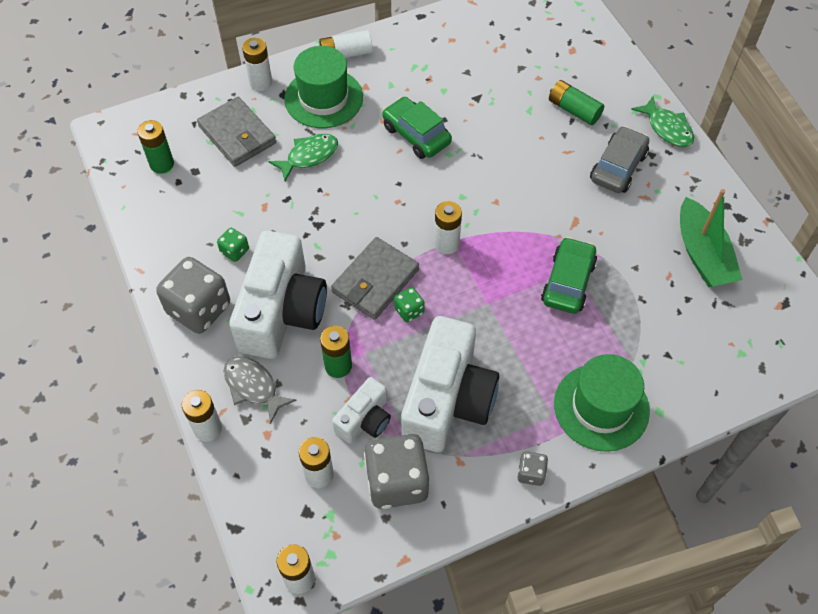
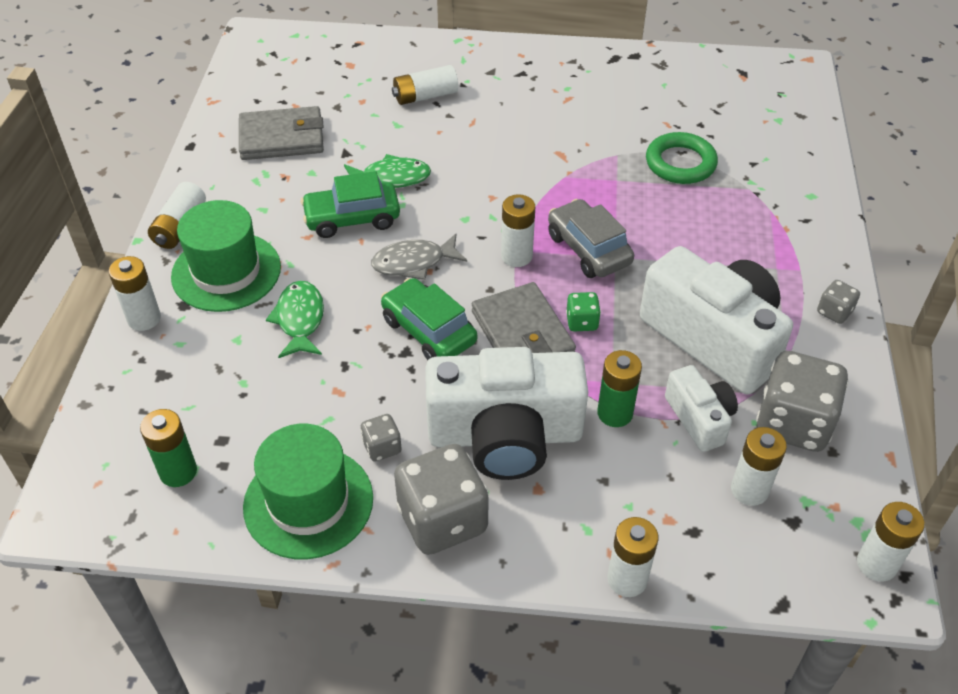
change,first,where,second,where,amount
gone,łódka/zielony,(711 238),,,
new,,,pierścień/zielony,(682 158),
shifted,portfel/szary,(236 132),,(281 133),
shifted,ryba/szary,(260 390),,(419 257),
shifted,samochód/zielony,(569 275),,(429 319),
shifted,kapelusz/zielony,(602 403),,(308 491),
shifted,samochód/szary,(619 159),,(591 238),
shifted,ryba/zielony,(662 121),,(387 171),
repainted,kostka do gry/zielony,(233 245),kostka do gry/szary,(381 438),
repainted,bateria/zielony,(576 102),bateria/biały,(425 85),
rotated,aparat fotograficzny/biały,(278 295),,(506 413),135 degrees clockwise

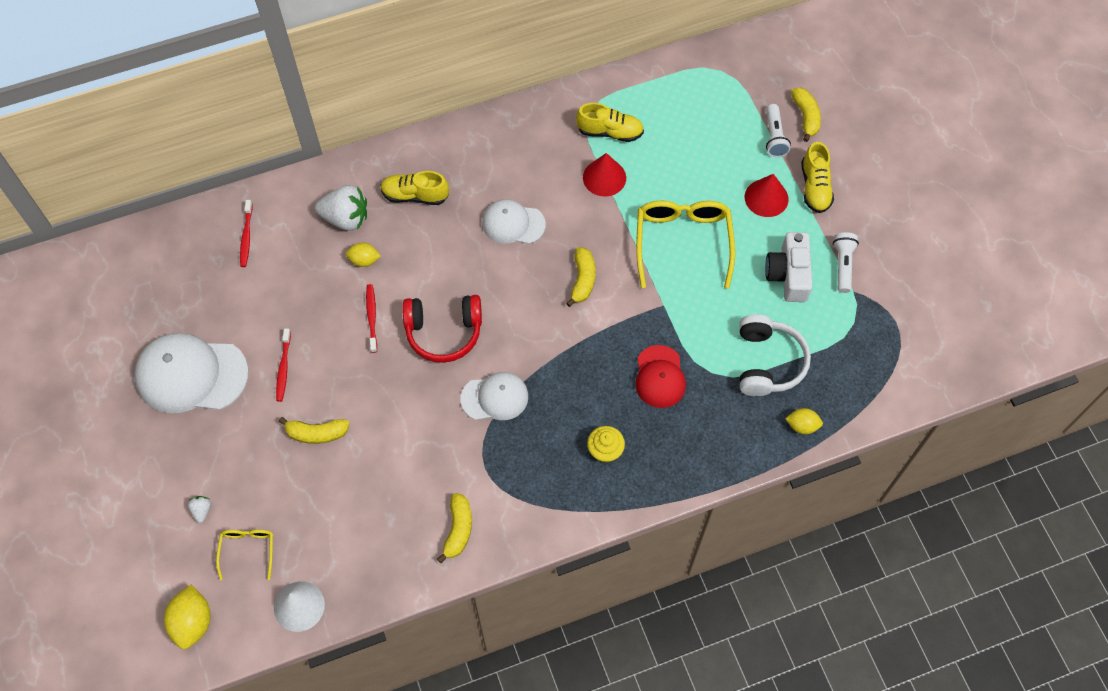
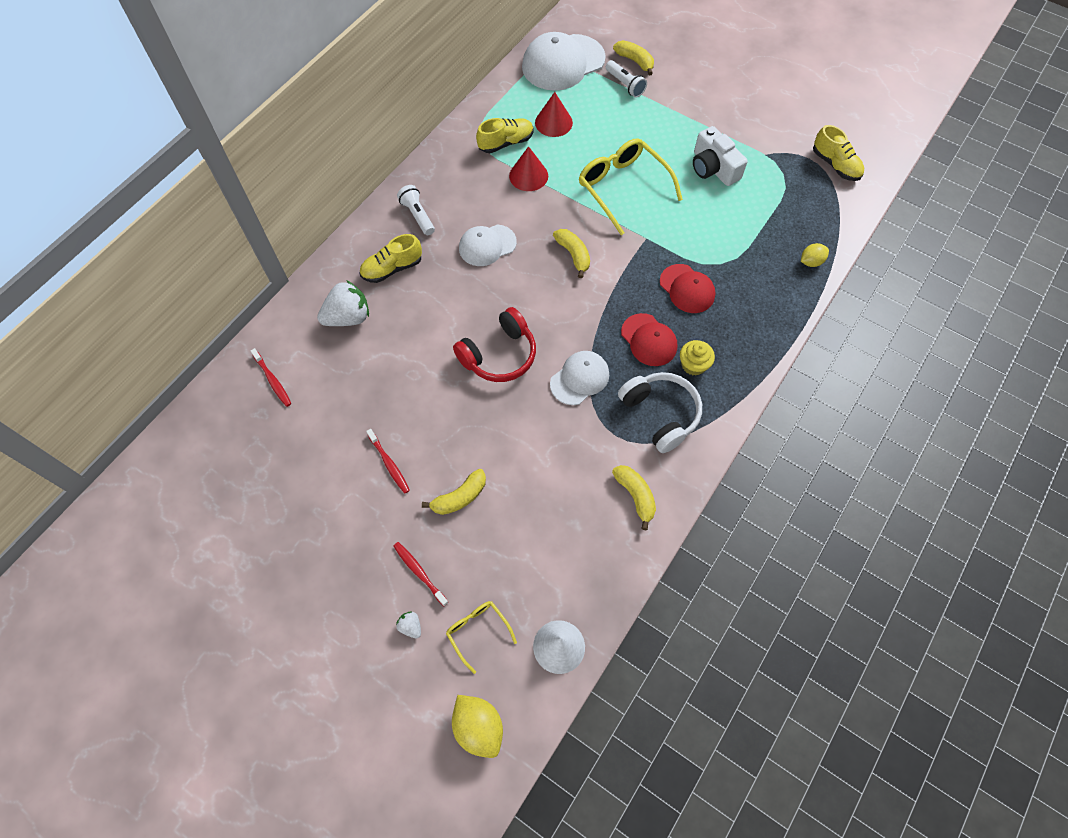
change,first,where,second,where,amount
gone,cytryna/żółty,(363 255),,,
new,,,czapka/czerwony,(649 339),
shifted,czapka/biały,(191 373),,(564 61),
shifted,szczoteczka do zębów/czerwony,(371 318),,(421 574),
shifted,słuchawki/biały,(775 355),,(660 412),
shifted,stożek/czerwony,(767 195),,(554 114),
shifted,but/żółty,(817 177),,(838 153),
shifted,latarka/biały,(846 262),,(416 210),

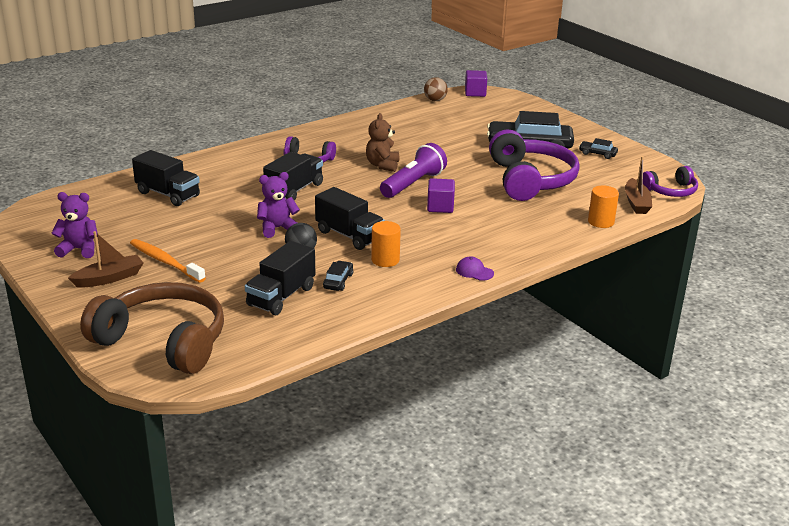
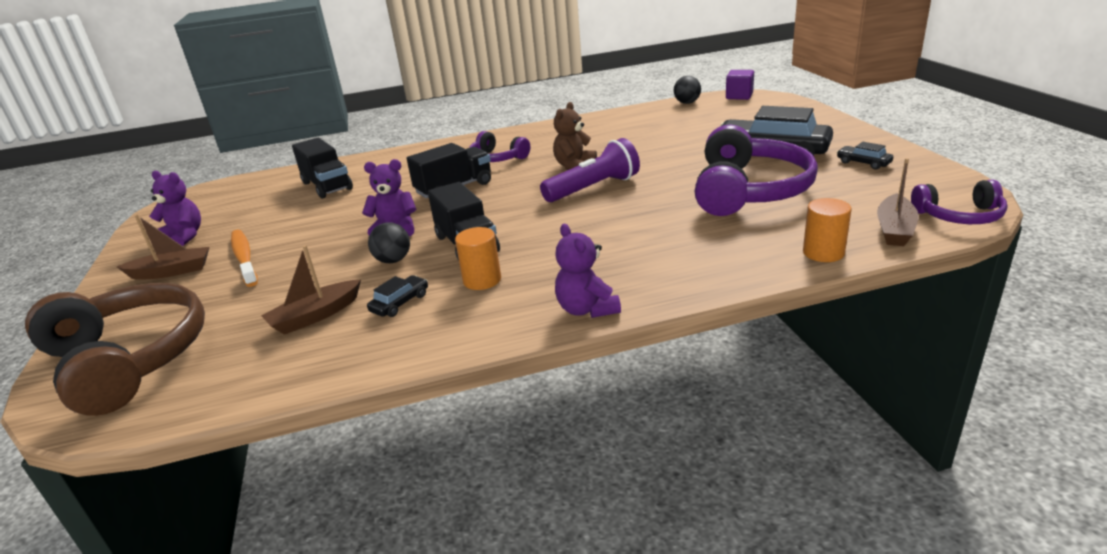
change,first,where,second,where,amount
gone,sześcian/fioletowy,(441 195),,,
swapped,ciężarówka/czarny,(280 278),łódka/brązowy,(311 290),
swapped,czapka/fioletowy,(475 268),miś/fioletowy,(588 271),
repainted,piłka/brązowy,(436 89),piłka/czarny,(687 90),

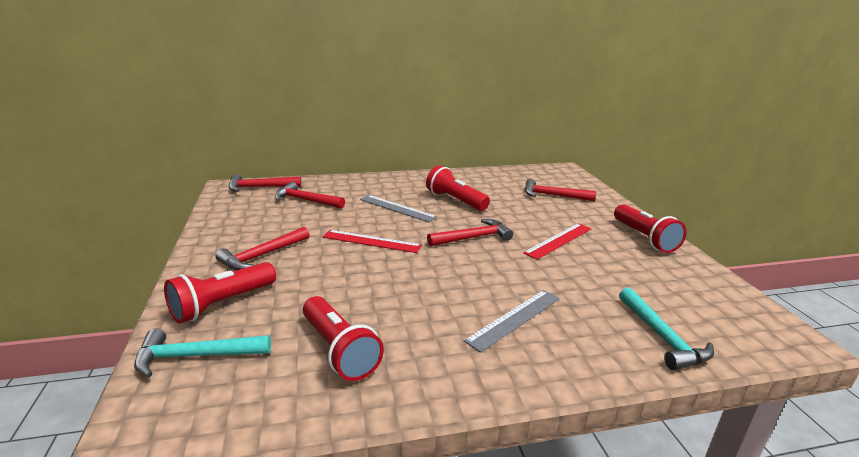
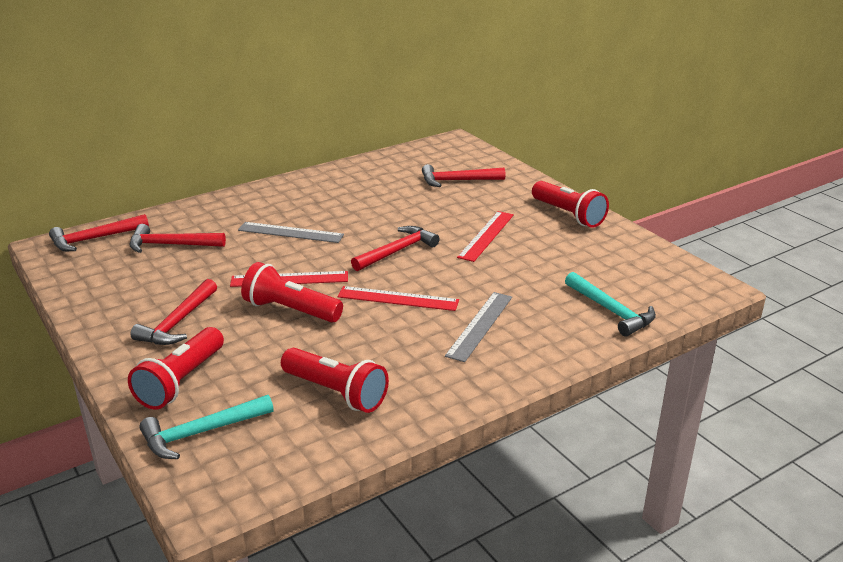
change,first,where,second,where,amount
new,,,linijka/czerwony,(398 298),
shifted,latarka/czerwony,(458 188),,(292 292),

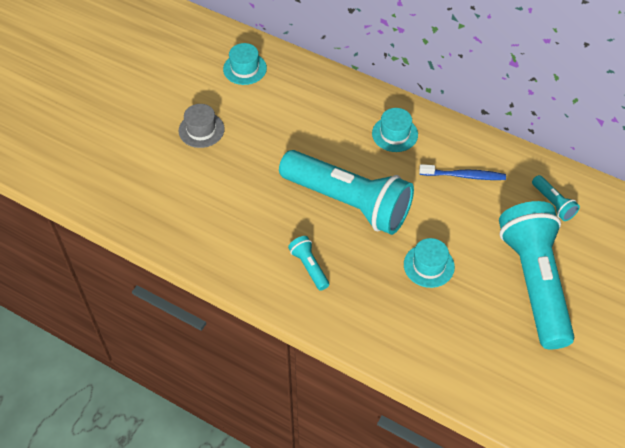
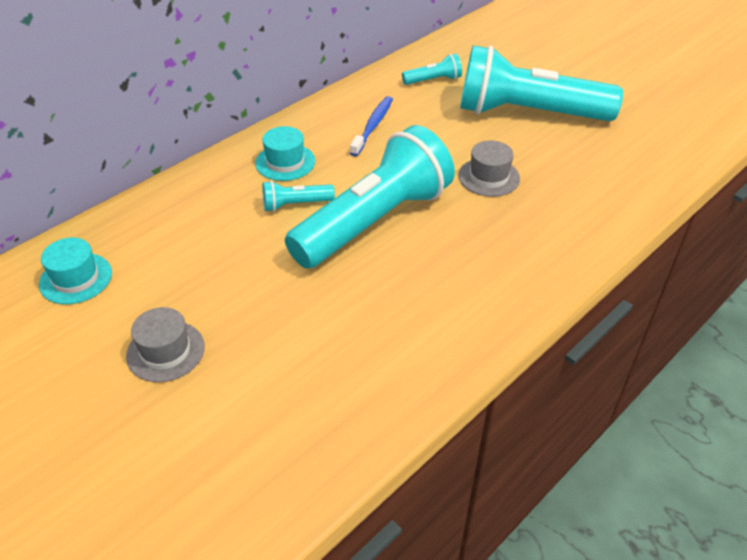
change,first,where,second,where,amount
shifted,latarka/turkusowy,(308 263),,(298 196),
repainted,kapelusz/turkusowy,(429 263),kapelusz/szary,(489 169),

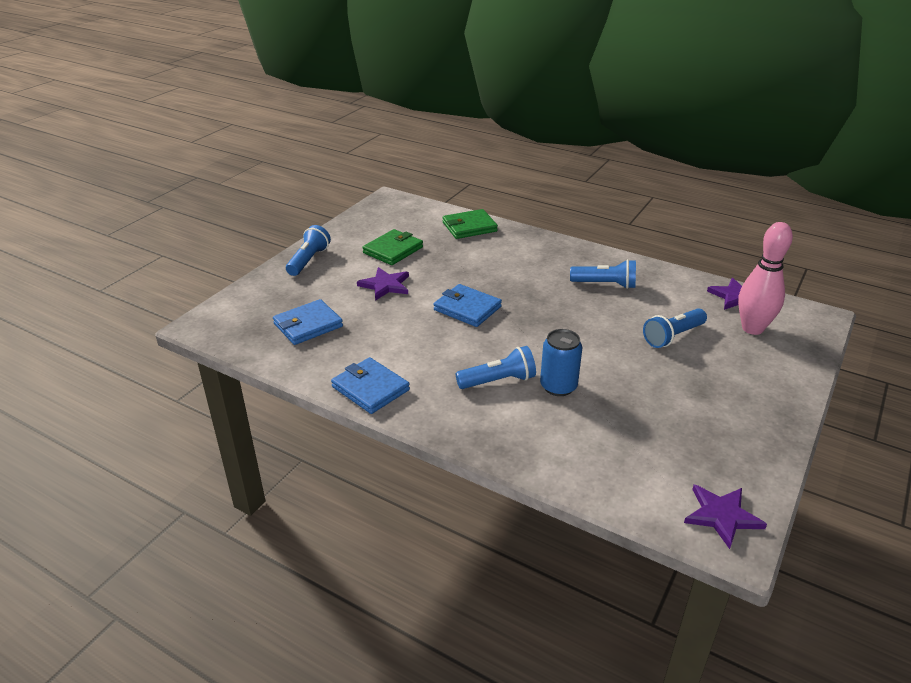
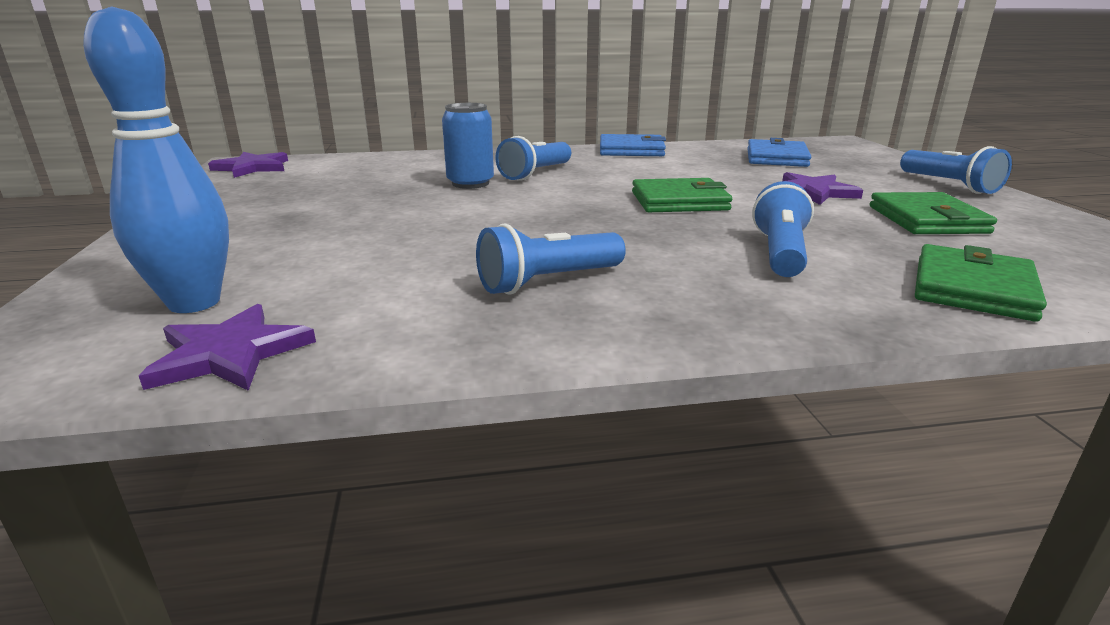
change,first,where,second,where,amount
shifted,latarka/niebieski,(675 328),,(783 229),
repainted,portfel/niebieski,(468 305),portfel/zielony,(682 195),
repainted,kręgiel/różowy,(765 278),kręgiel/niebieski,(156 159),

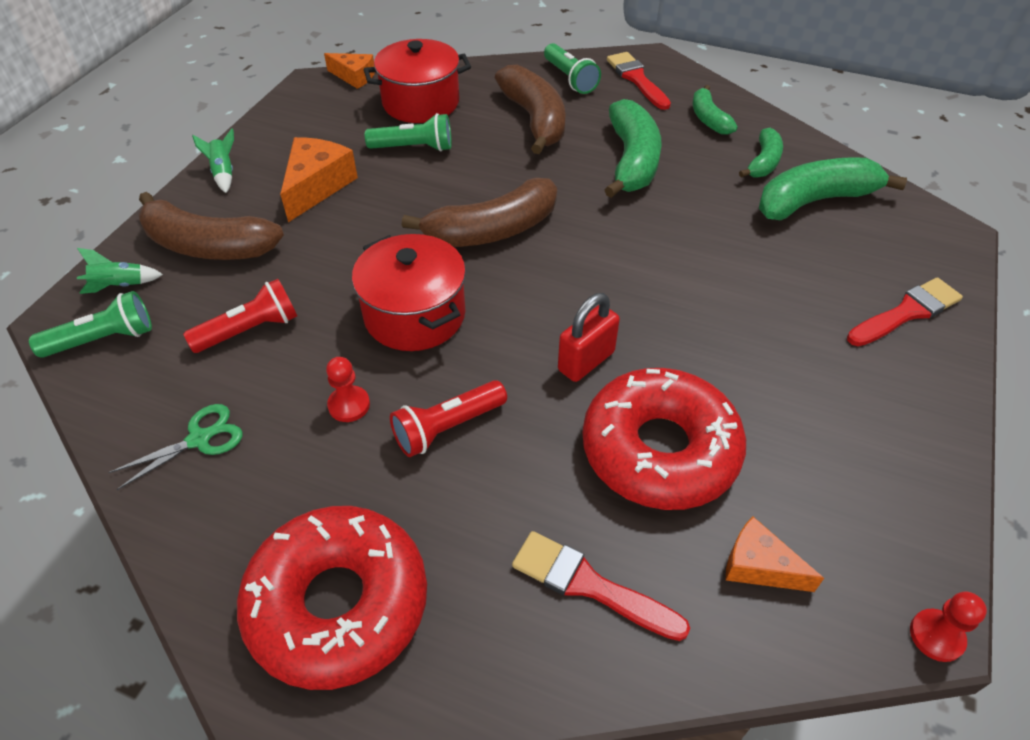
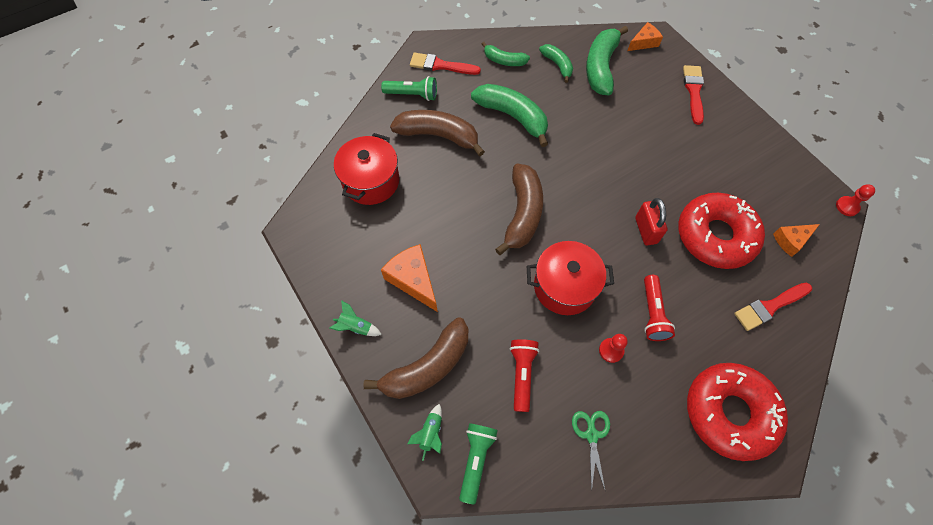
change,first,where,second,where,amount
gone,latarka/zielony,(408 132),,,
shifted,ser/pomarańczowy,(349 71),,(645 36),

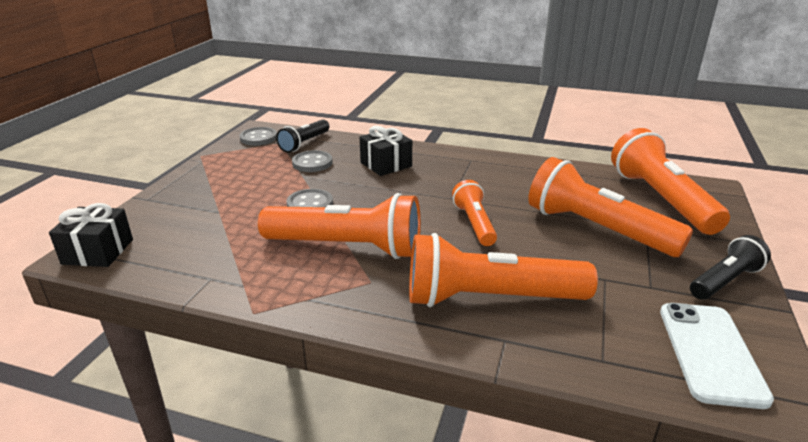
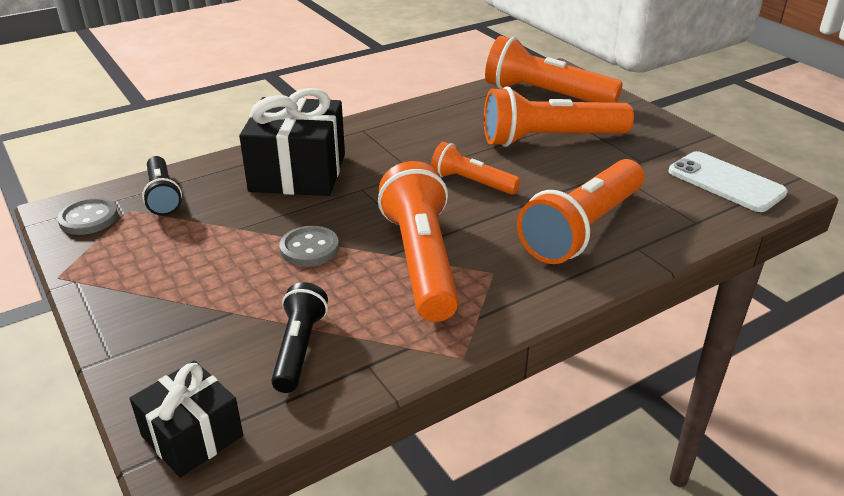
change,first,where,second,where,amount
gone,guzik/szary,(312 161),,,
shifted,latarka/czarny,(730 267),,(299 337),
rotated,latarka/pomarańczowy,(339 226),,(418 241),60 degrees counterclockwise
scaled,prezent/czarny,(385 151),,(292 142),x1.71

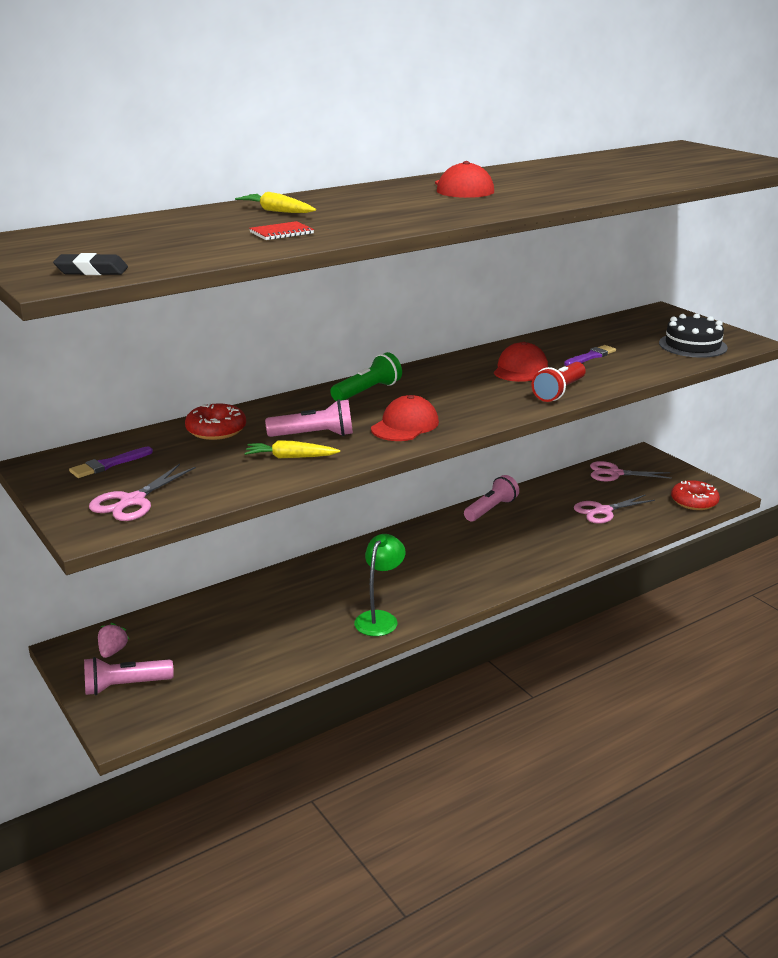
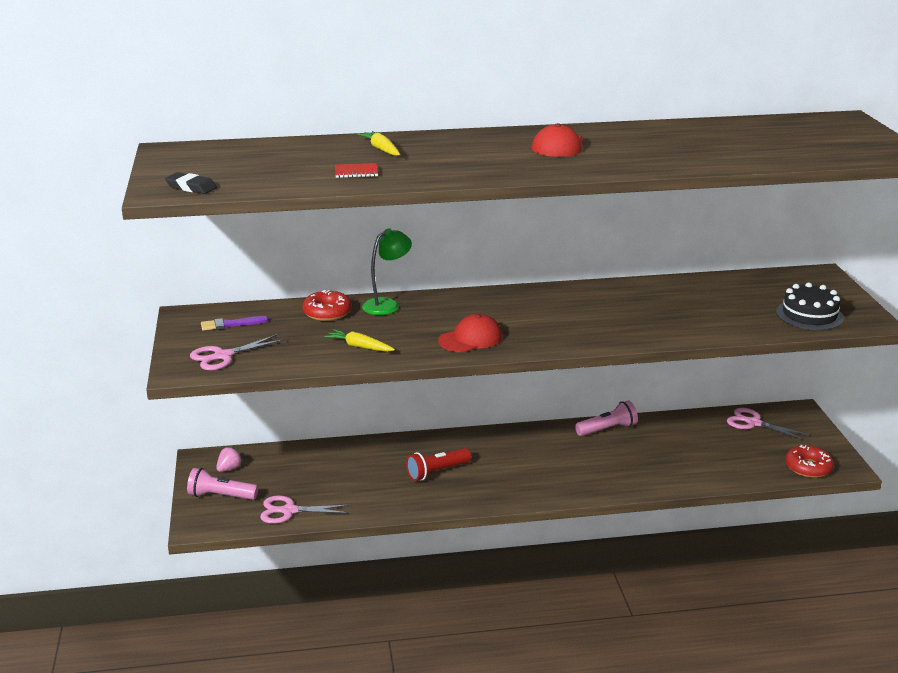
change,first,where,second,where,amount
gone,latarka/różowy,(309 418),,,
gone,latarka/zielony,(366 376),,,
gone,czapka/czerwony,(521 362),,,
gone,pędzel/fioletowy,(590 355),,,
shifted,lampka/zielony,(379 585),,(387 271),
shifted,latarka/czerwony,(559 382),,(438 464),
shifted,nożyczki/różowy,(614 509),,(305 509),

